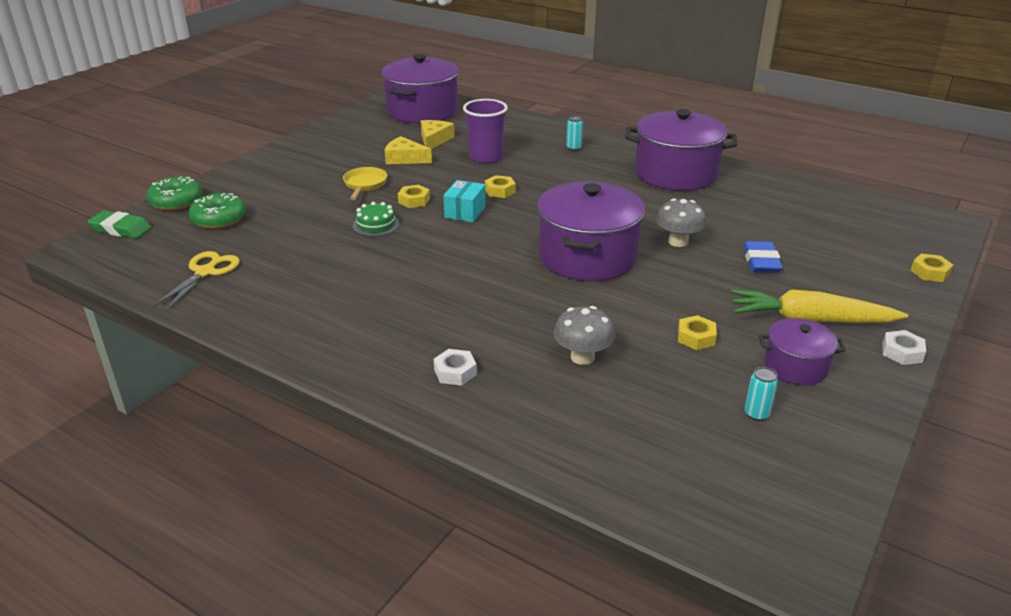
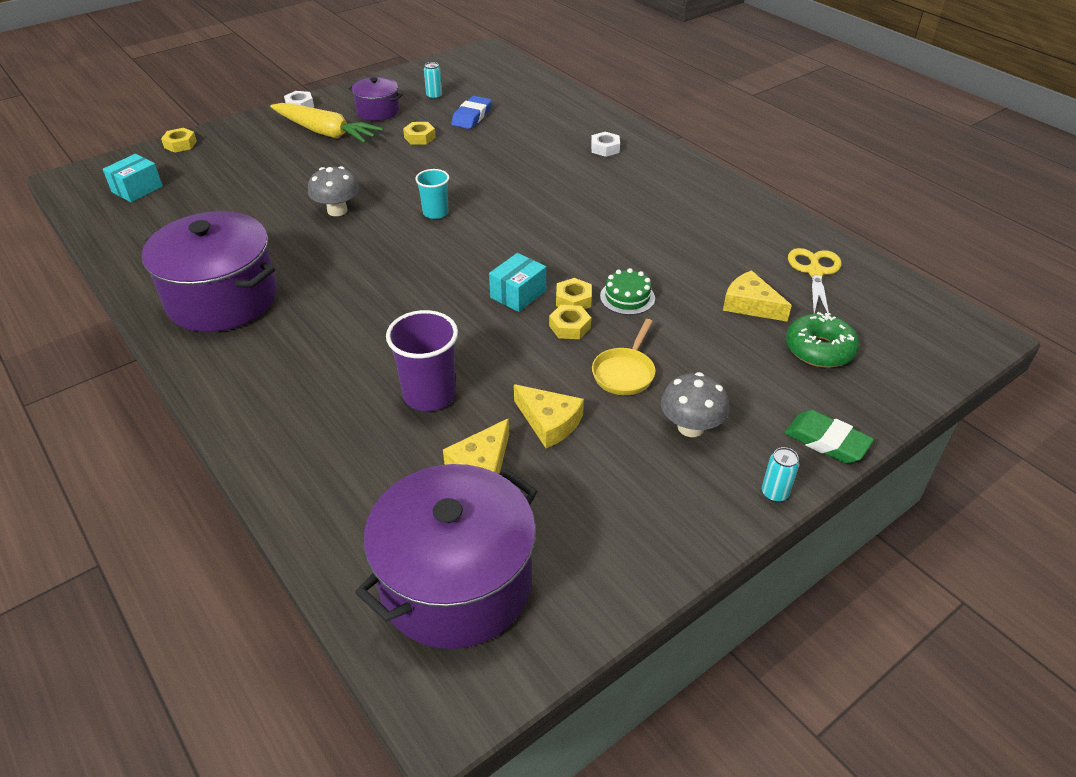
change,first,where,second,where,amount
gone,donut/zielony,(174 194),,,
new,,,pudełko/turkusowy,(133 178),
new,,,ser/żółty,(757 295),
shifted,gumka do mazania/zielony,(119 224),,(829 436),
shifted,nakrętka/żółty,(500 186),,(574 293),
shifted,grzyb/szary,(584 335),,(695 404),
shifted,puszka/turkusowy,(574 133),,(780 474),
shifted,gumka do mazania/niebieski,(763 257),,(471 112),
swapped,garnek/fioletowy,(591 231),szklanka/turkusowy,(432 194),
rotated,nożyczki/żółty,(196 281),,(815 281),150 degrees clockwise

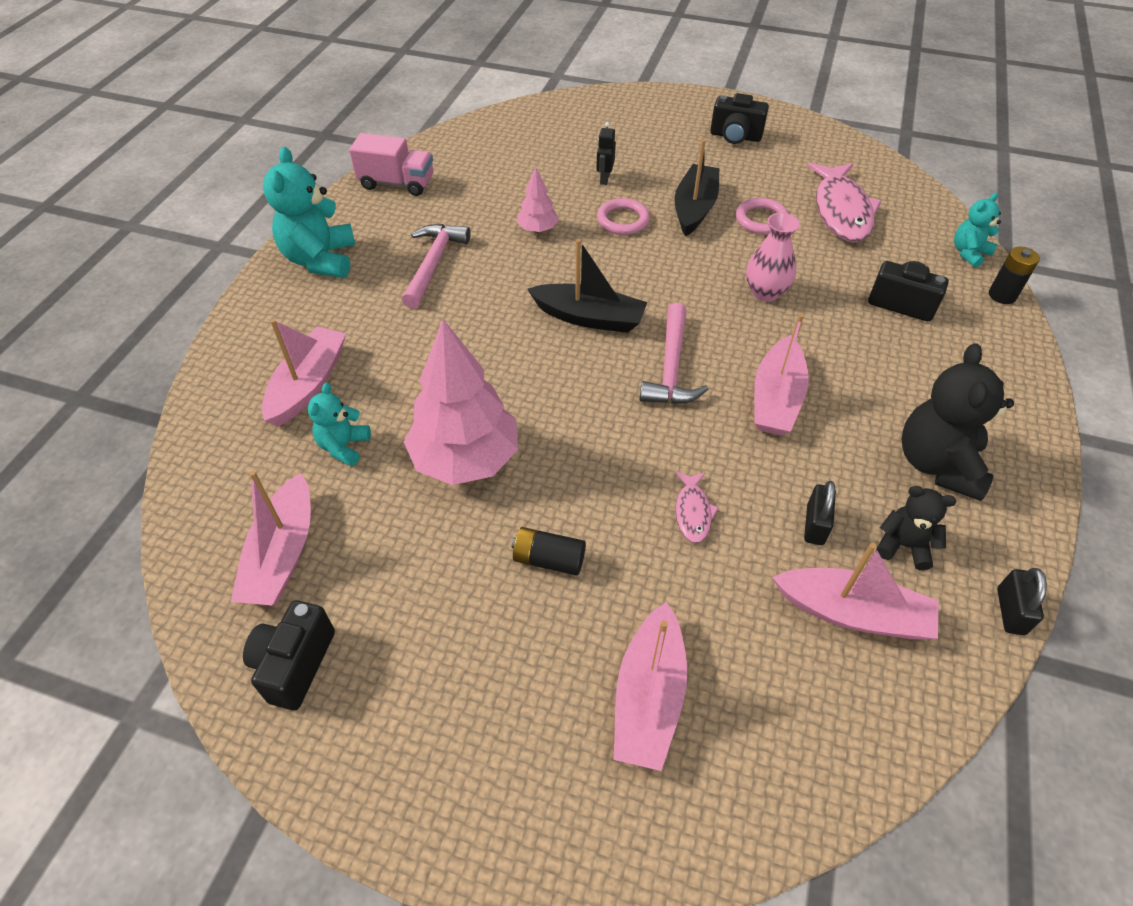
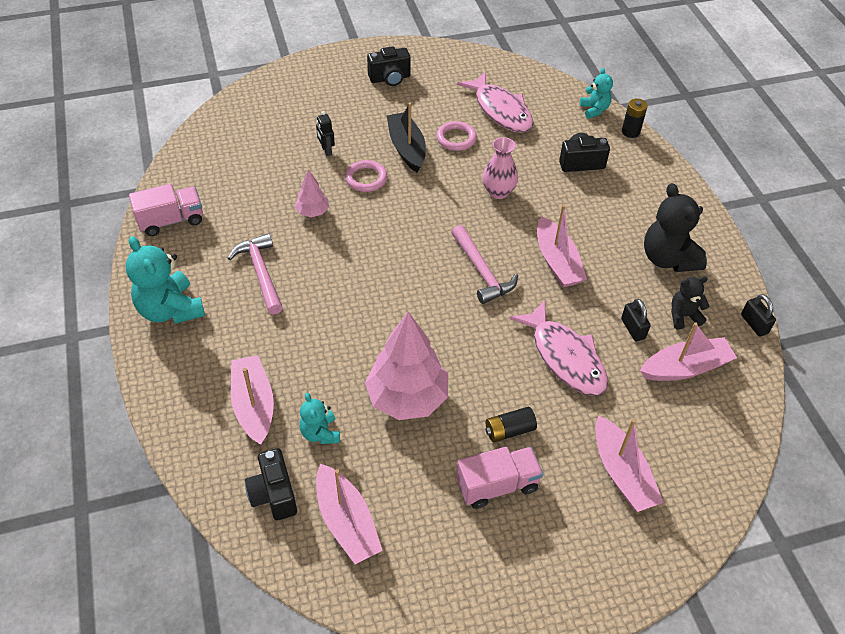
change,first,where,second,where,amount
gone,łódka/czarny,(587 286),,,
new,,,ciężarówka/różowy,(499 478),
shifted,aparat fotograficzny/czarny,(289 655),,(271 484),
rotated,miś/turkusowy,(977 230),,(596 93),150 degrees clockwise
scaled,ryba/różowy,(697 507),,(558 348),x2.10

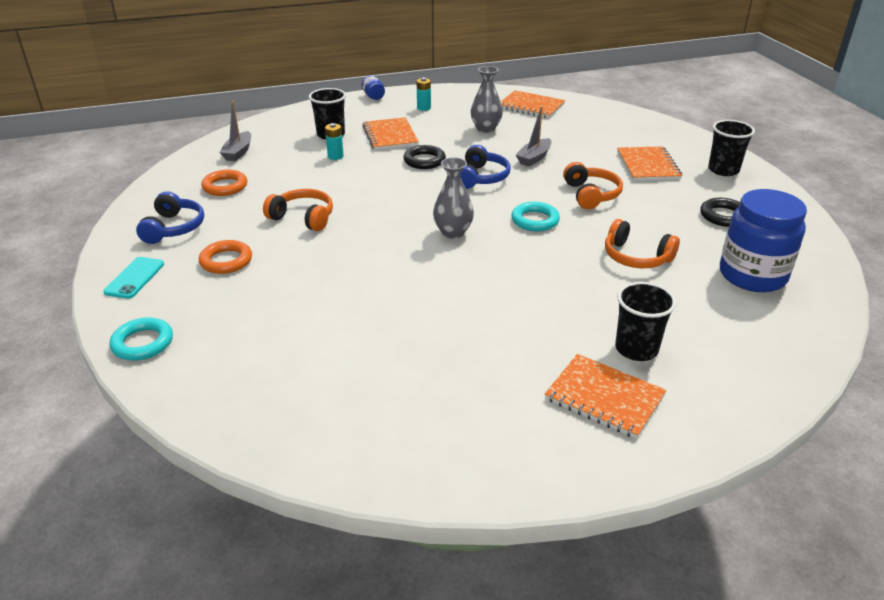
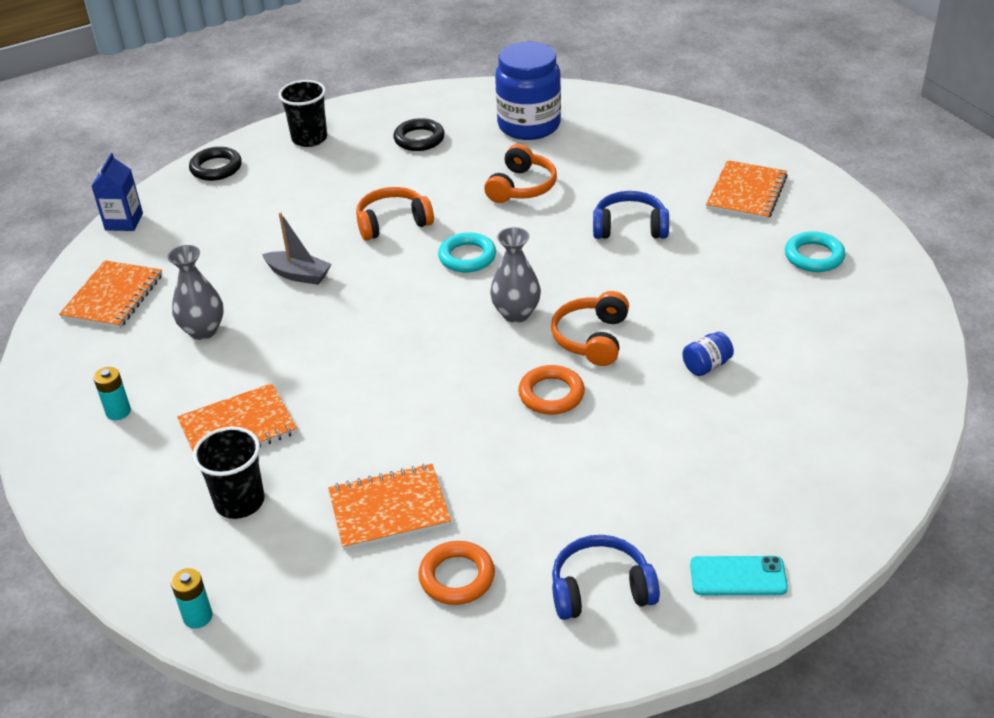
change,first,where,second,where,amount
gone,łódka/szary,(235 131),,,
gone,szklanka/czarny,(645 321),,,
new,,,karton mleka/niebieski,(117 192),
shifted,pierścień/turkusowy,(141 339),,(815 251),
shifted,pierścień/pomarańczowy,(225 257),,(551 390),
shifted,słuchawki/pomarańczowy,(298 210),,(590 328),
shifted,bateria/turkusowy,(334 141),,(191 598),
shifted,słoik/niebieski,(373 87),,(708 354),
shifted,pierścień/czarny,(424 157),,(215 164),
shifted,słuchawki/niebieski,(485 167),,(631 215),
shifted,zeszyt/pomarańczowy,(649 163),,(389 507),

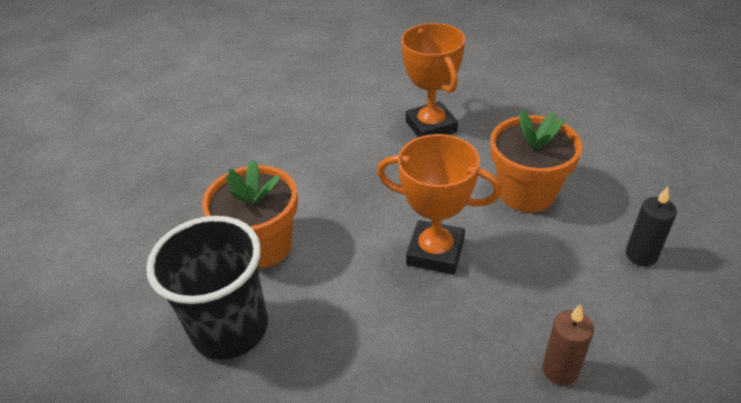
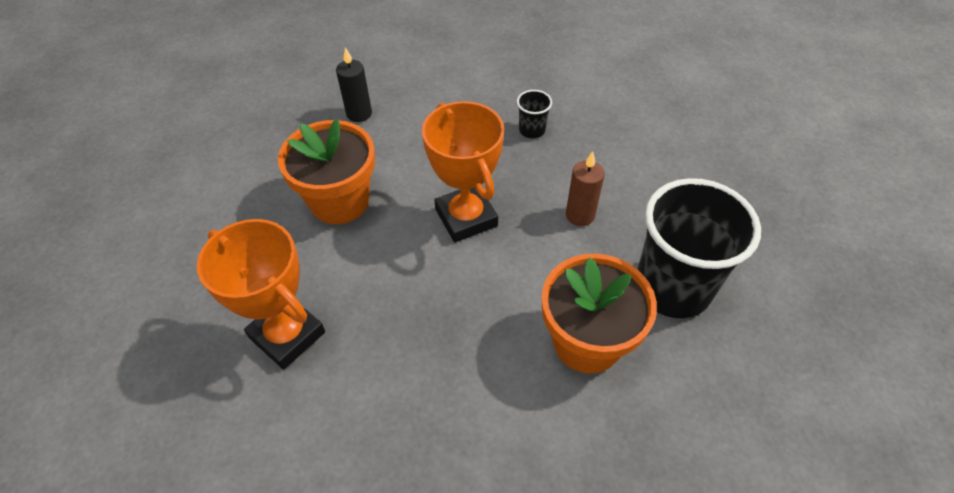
change,first,where,second,where,amount
new,,,szklanka/czarny,(534 114),
shifted,świeca/brązowy,(568 344),,(585 188),
rotated,puchar/pomarańczowy,(433 80),,(261 294),75 degrees counterclockwise

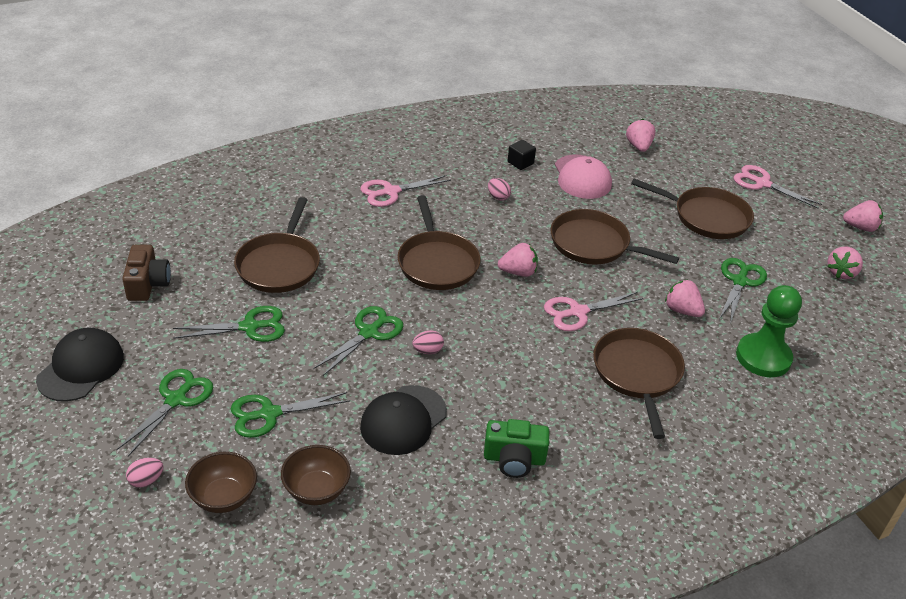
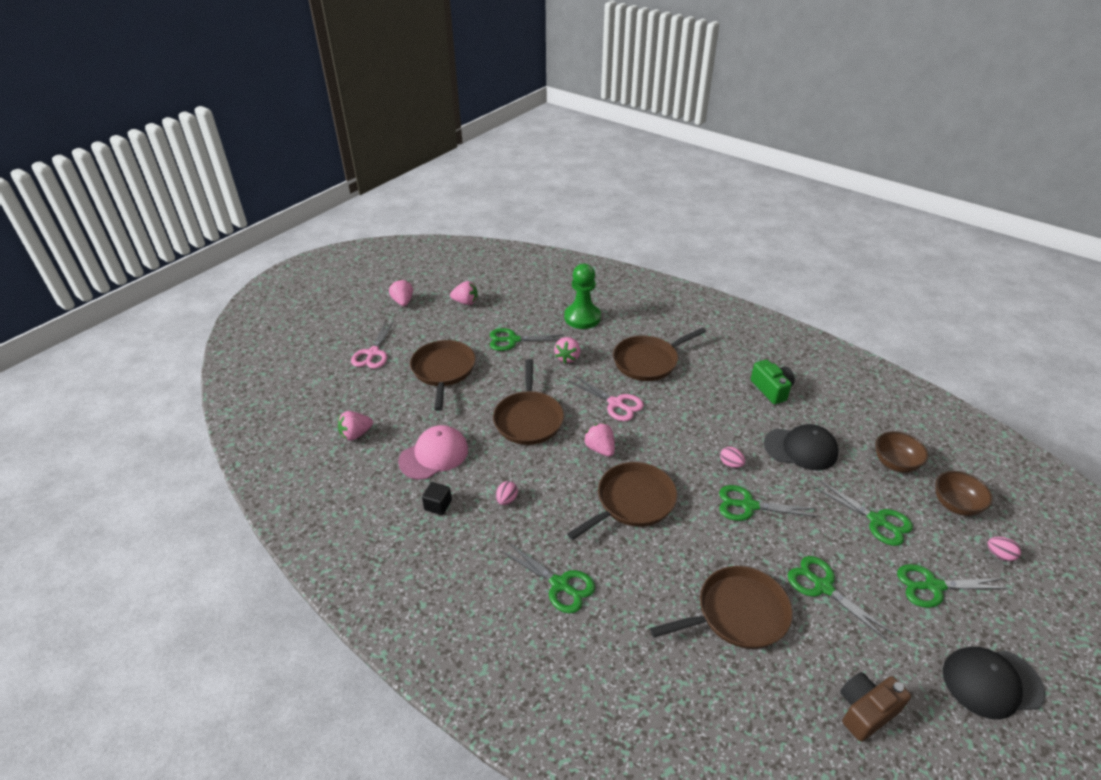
change,first,where,second,where,amount
repainted,nożyczki/różowy,(405 191),nożyczki/zielony,(548 577),

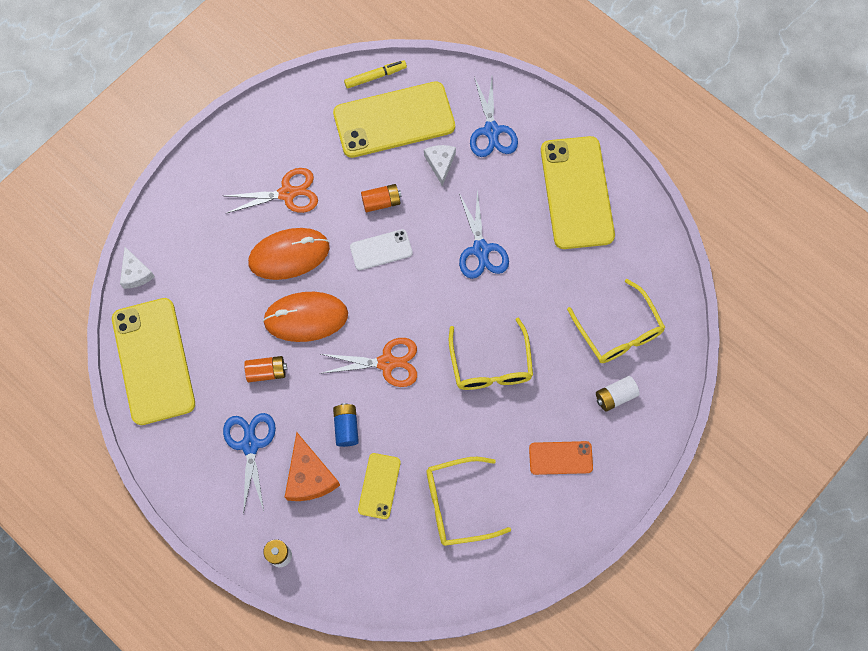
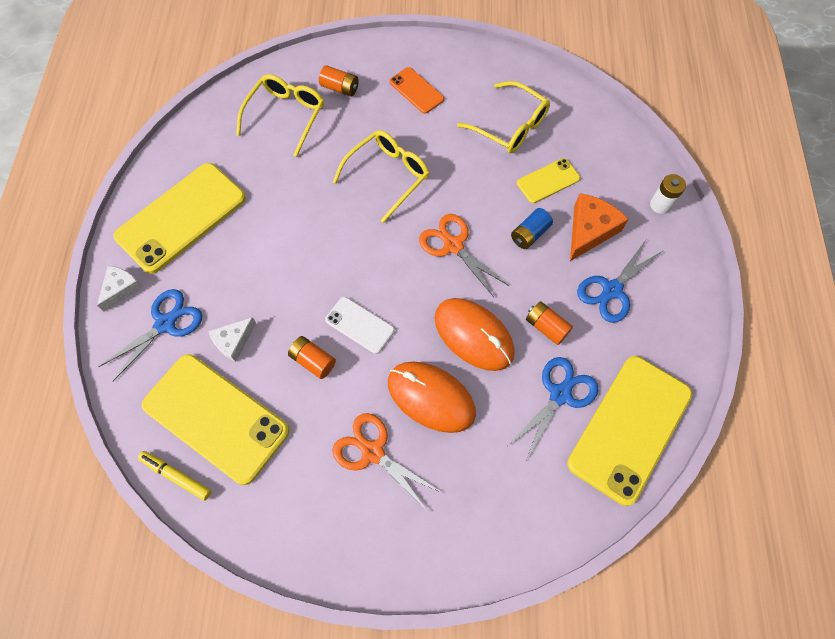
change,first,where,second,where,amount
shifted,ser/biały,(137 268),,(120 289),
shifted,nożyczki/niebieski,(484 234),,(553 408),
repainted,bateria/biały,(618 394),bateria/pomarańczowy,(339 81),

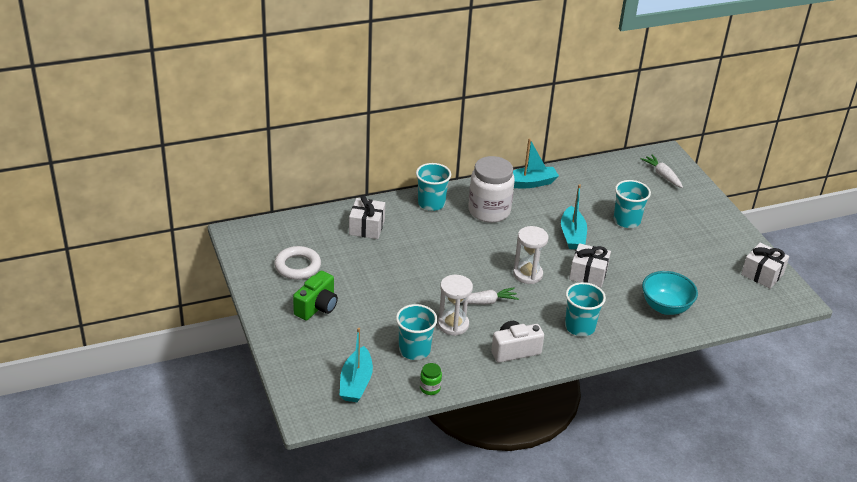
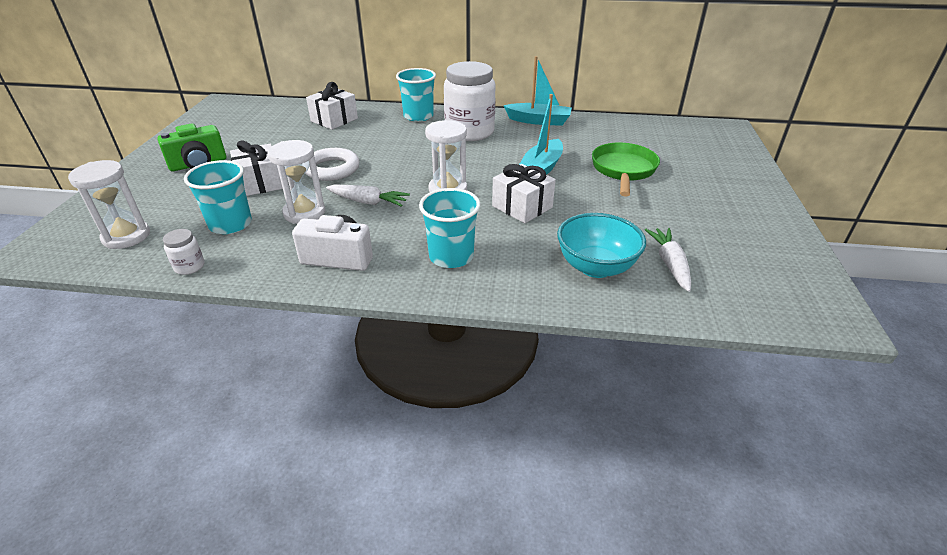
change,first,where,second,where,amount
shifted,pierścień/biały,(297 263),,(332 164),
shifted,marchewka/biały,(662 171),,(668 260),
shifted,prezent/biały,(765 265),,(256 168),
swapped,łódka/turkusowy,(356 365),klepsydra/biały,(109 204),
swapped,szklanka/turkusowy,(632 204),patelnia/zielony,(626 169),
repainted,słoik/zielony,(431 379),słoik/biały,(184 252),

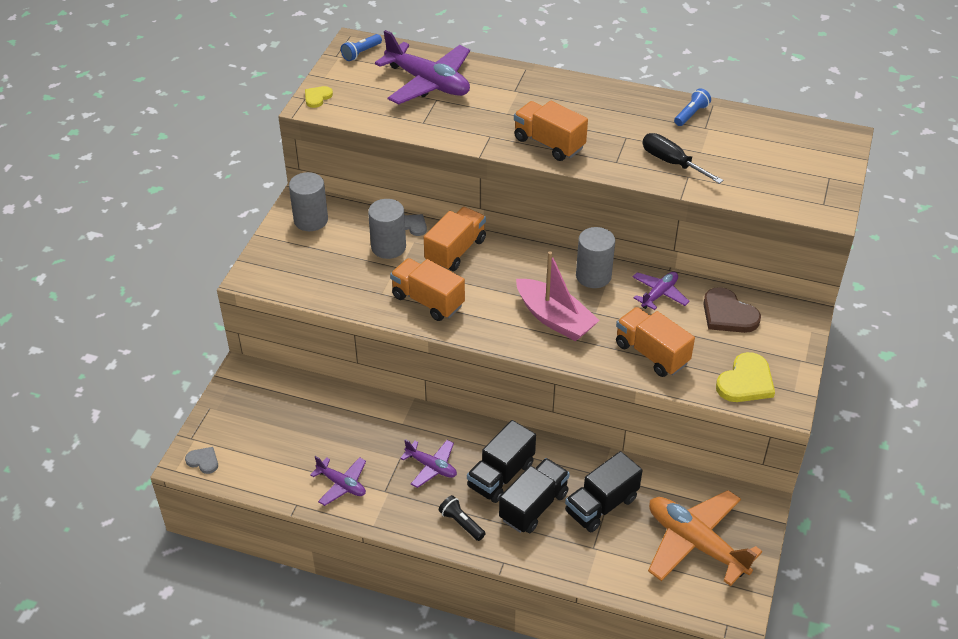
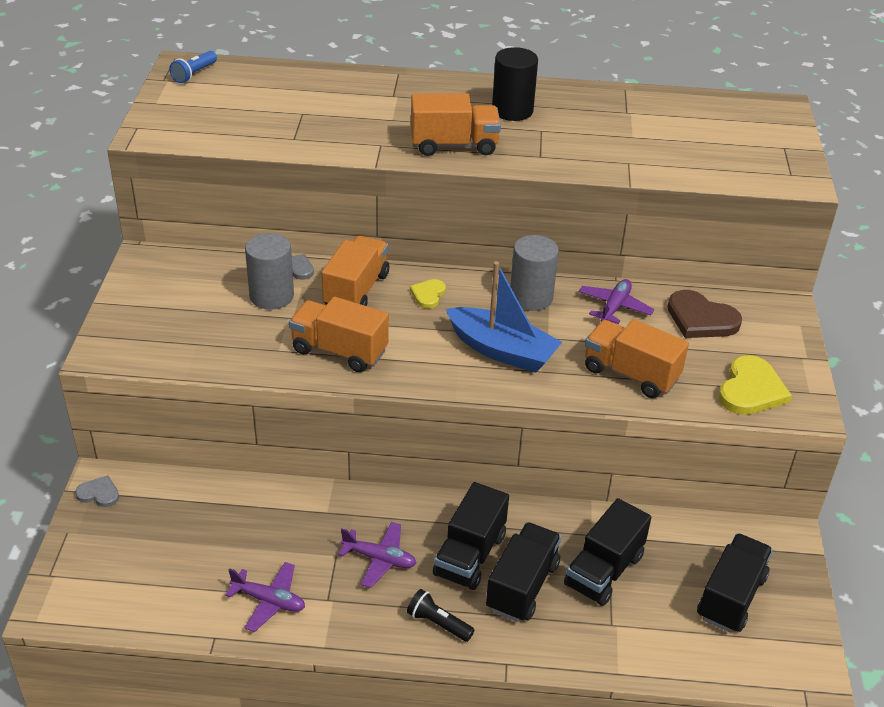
change,first,where,second,where,amount
gone,walec/szary,(308 201),,,
gone,samolot/fioletowy,(422 67),,,
gone,śrubokręt/czarny,(682 158),,,
gone,latarka/niebieski,(692 107),,,
new,,,walec/czarny,(515 84),
shifted,serce/szary,(201 460),,(97 491),
shifted,serce/żółty,(319 97),,(428 294),
swapped,samolot/pomarańczowy,(705 538),ciężarówka/czarny,(735 582),
repainted,łódka/różowy,(558 296),łódka/niebieski,(504 317),
rotated,ciężarówka/pomarańczowy,(551 131),,(456 124),150 degrees clockwise

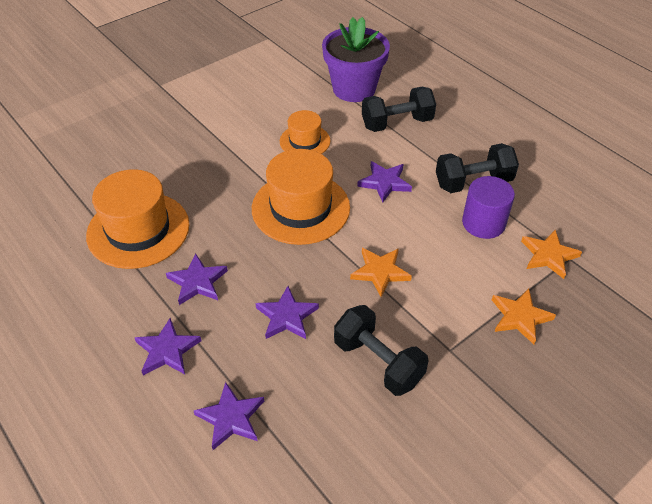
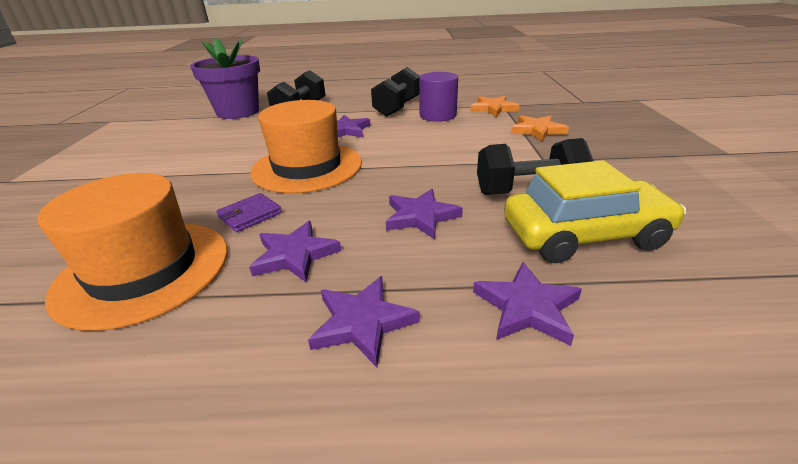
change,first,where,second,where,amount
gone,kapelusz/pomarańczowy,(305 132),,,
gone,gwiazda/pomarańczowy,(381 272),,,
new,,,portfel/fioletowy,(249 212),
new,,,samochód/żółty,(595 211),

